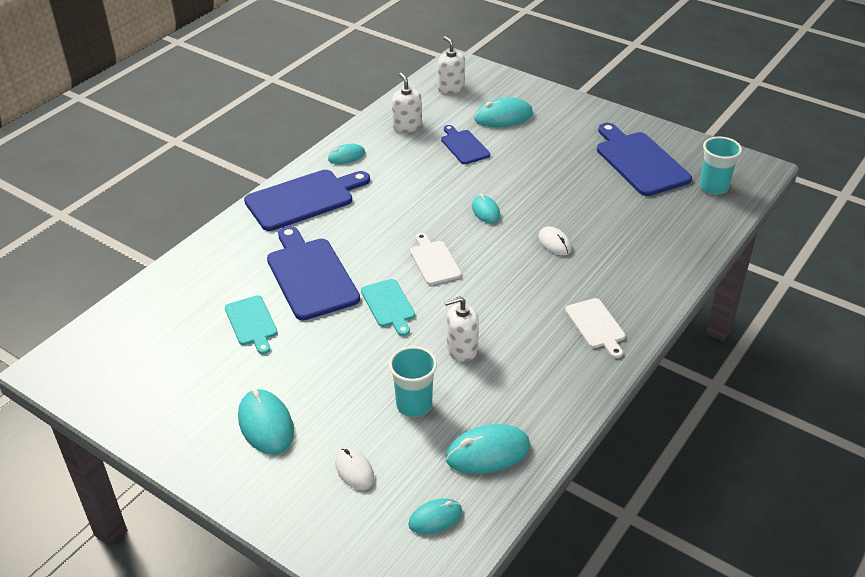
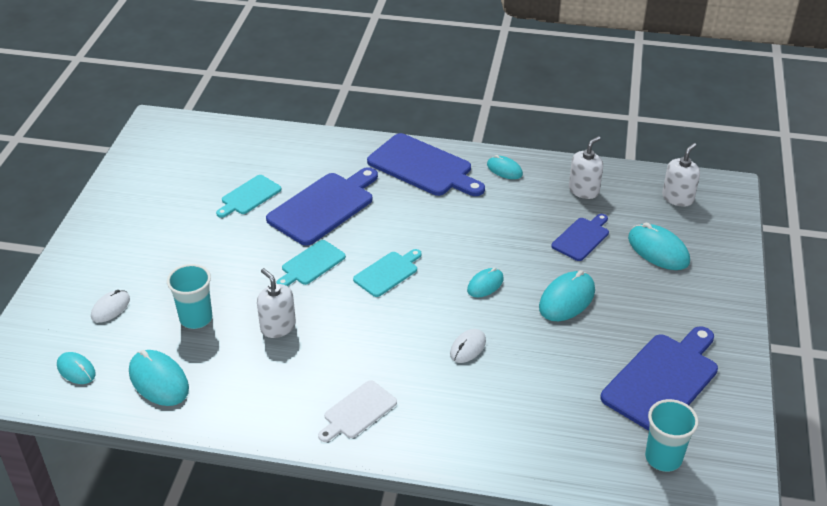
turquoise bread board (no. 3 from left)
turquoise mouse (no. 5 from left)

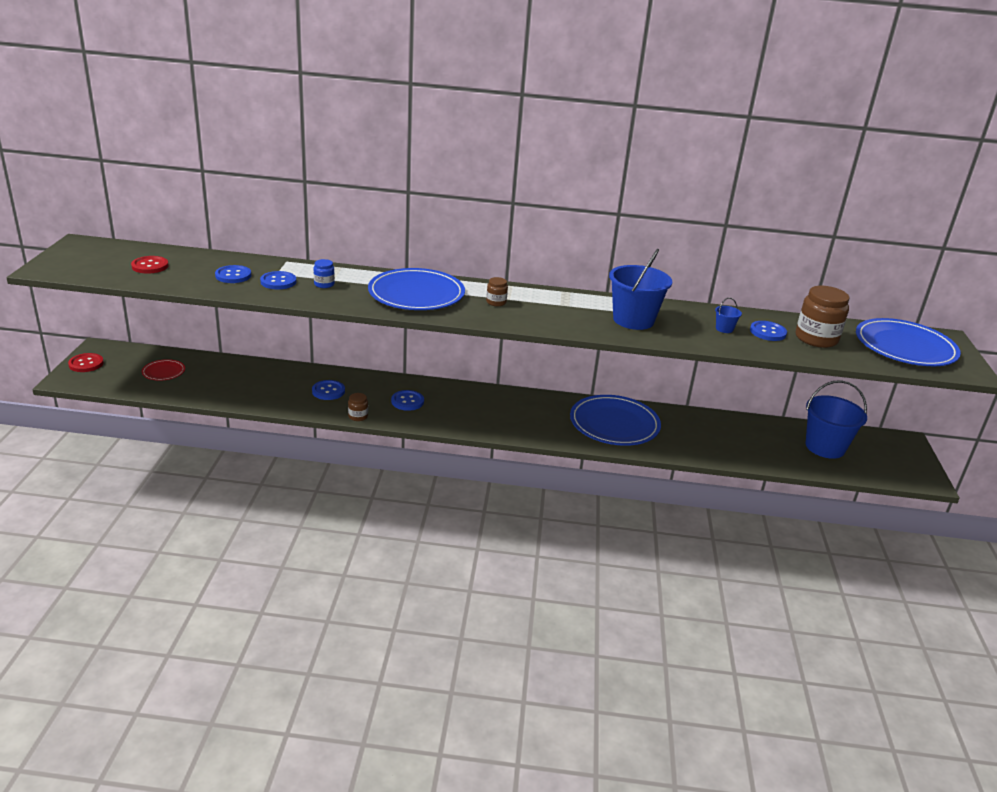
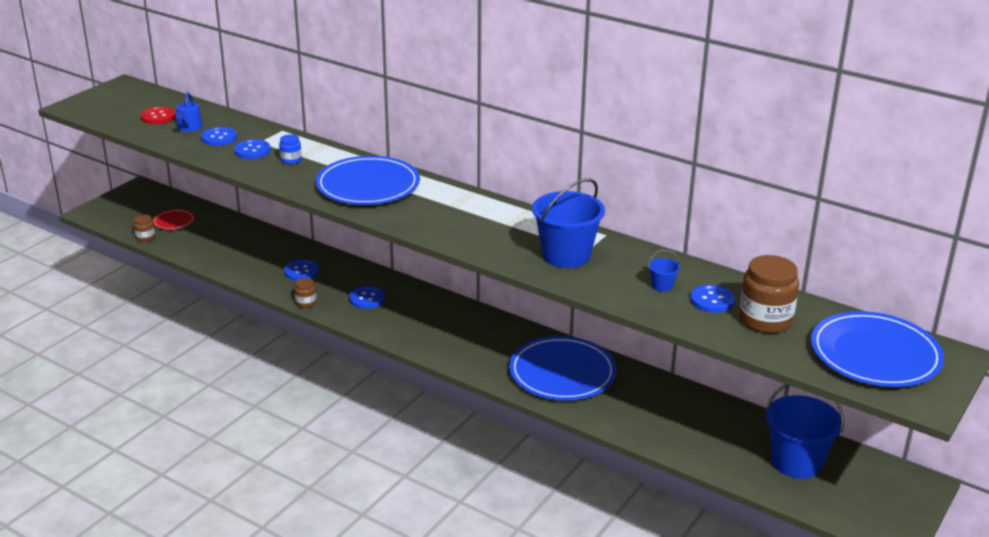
brown preserve jar (no. 1 from left)
crimson button (no. 1 from left in the first image)
cobalt sprinkling can

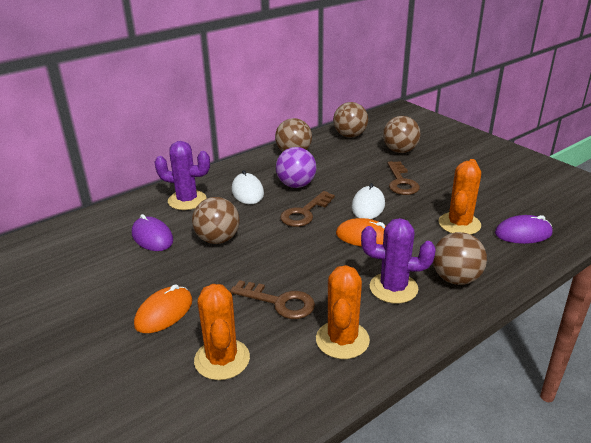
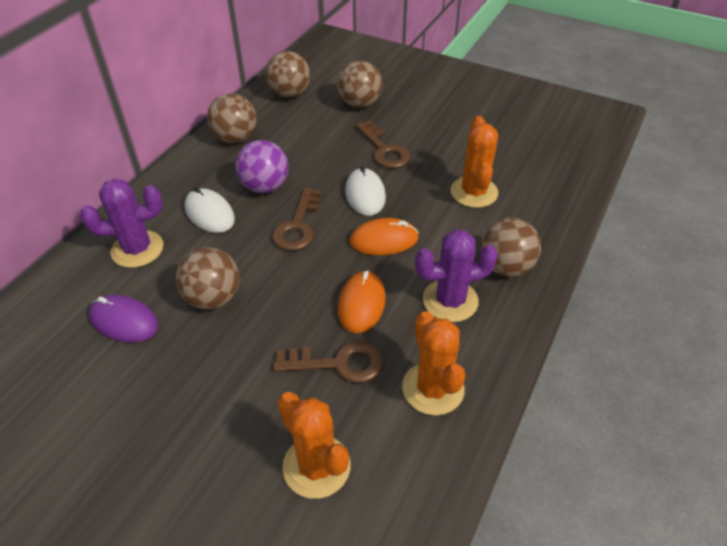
purple mouse (no. 2 from left in the first image)
orange-coloured mouse (no. 1 from left)

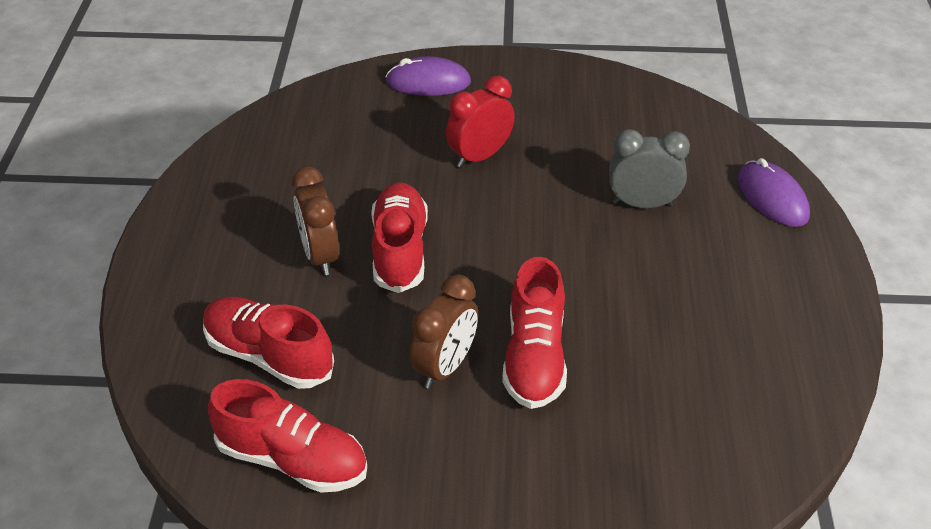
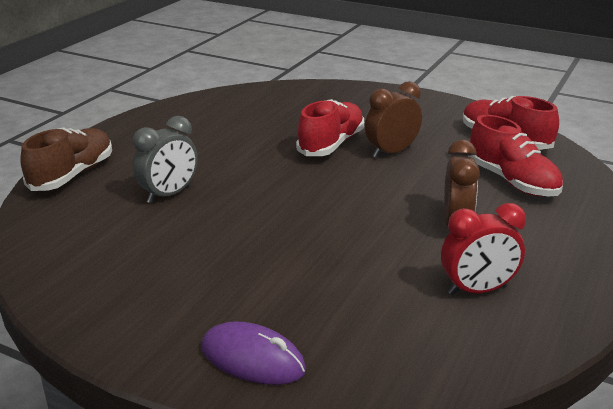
crimson alarm clock
ash-grey alarm clock
brown lace-up shoe
crimson lace-up shoe (no. 3 from left in the first image)

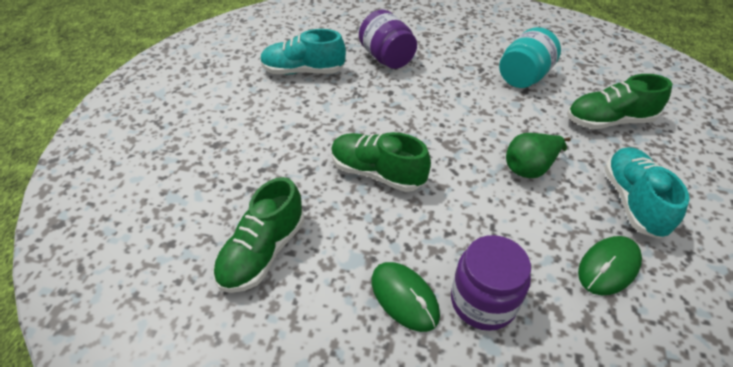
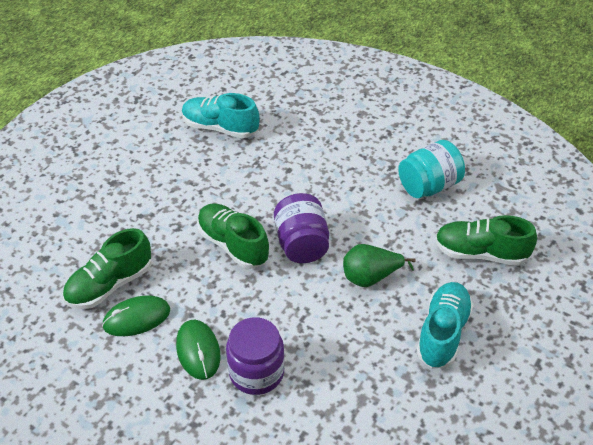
purple preserve jar (no. 2 from left)
leaf-green mouse (no. 1 from left)

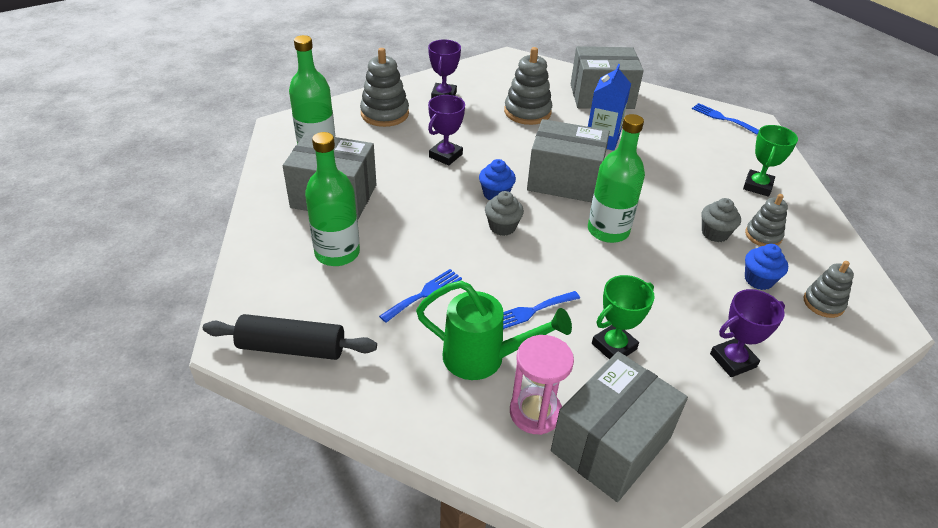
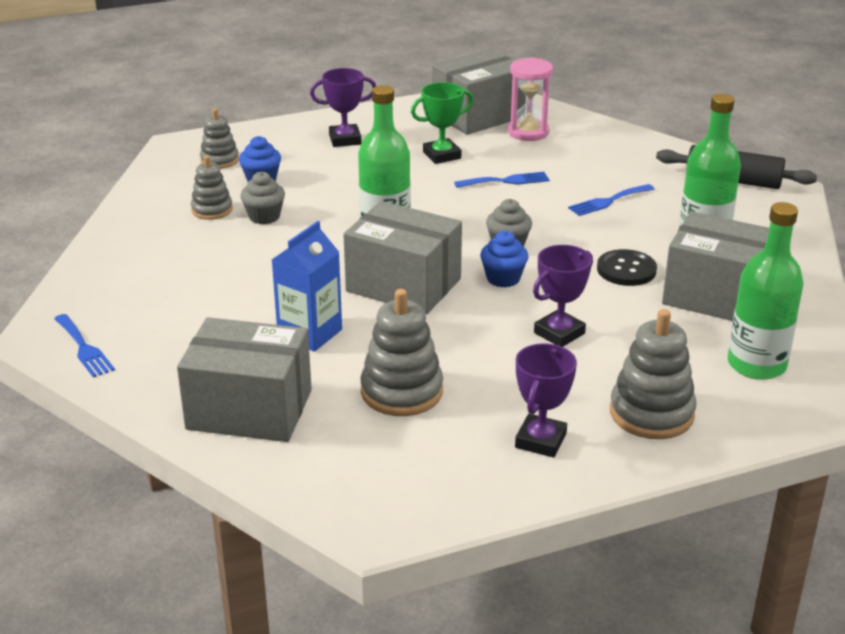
leaf-green trophy (no. 2 from left in the first image)
leaf-green sprinkling can
ebony button

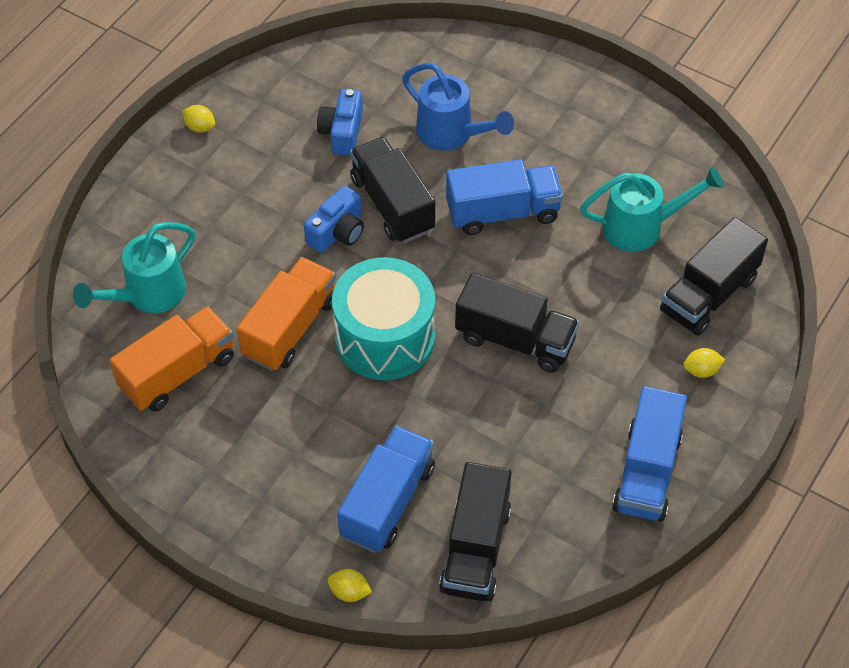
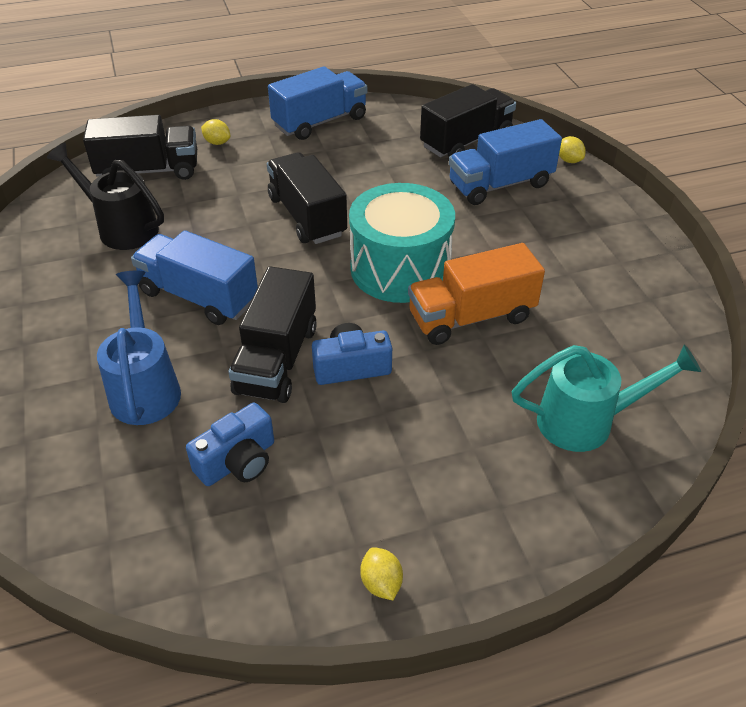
ebony sprinkling can
orange-coloured toy truck (no. 1 from left in the first image)

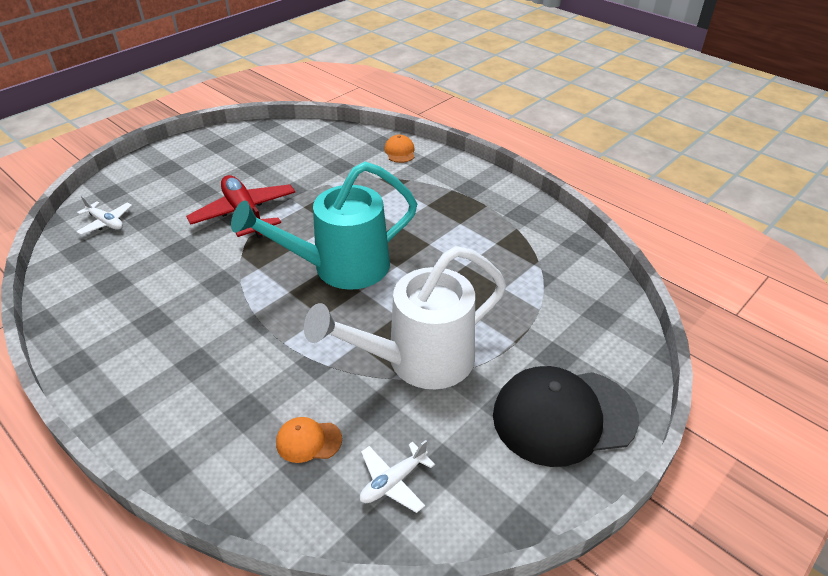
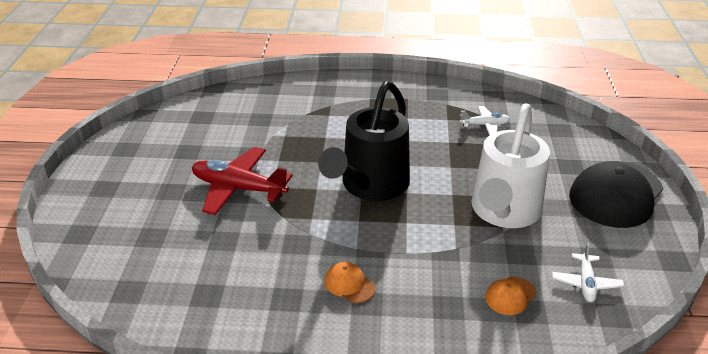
orange-coloured peaked cap (no. 1 from left)
ebony sprinkling can
pure white toy plane (no. 1 from left)

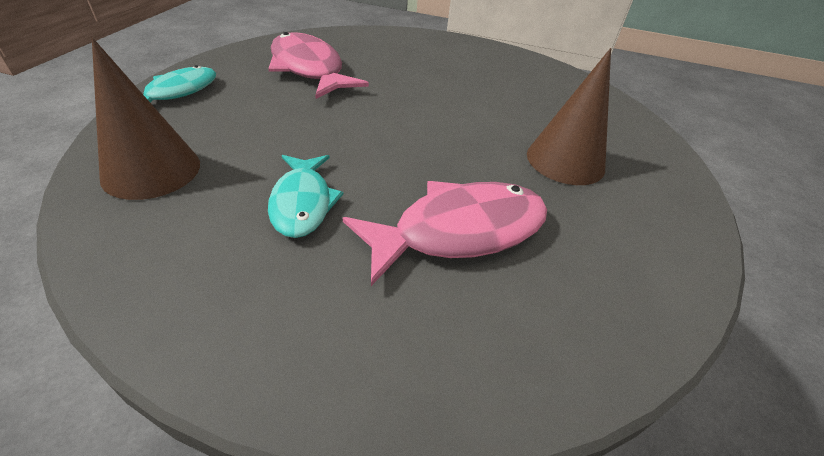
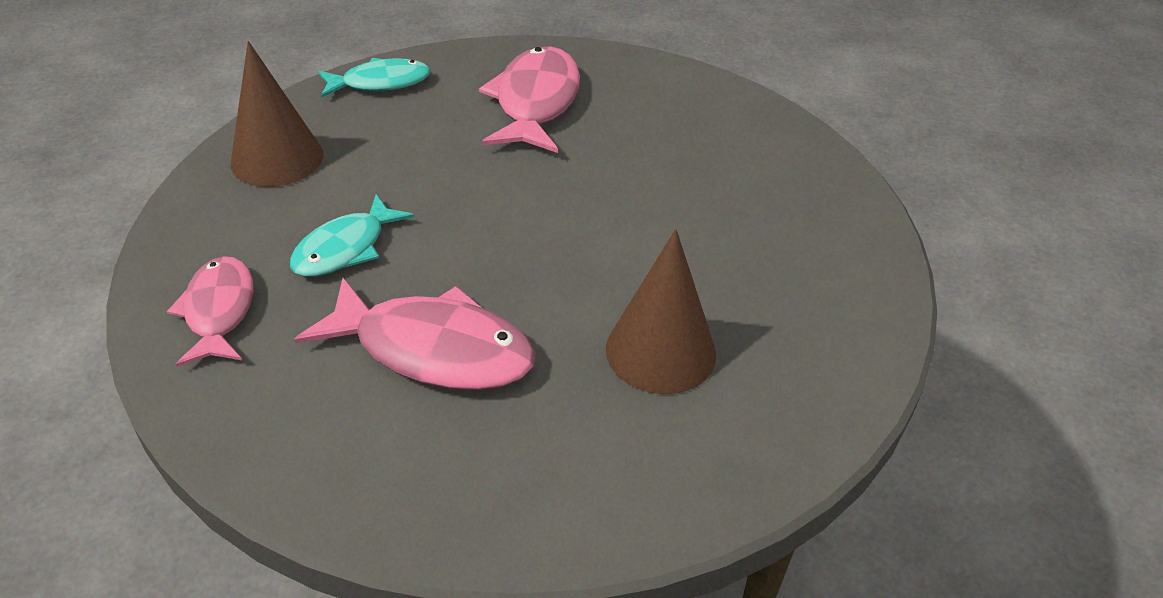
pink toy fish (no. 1 from left)

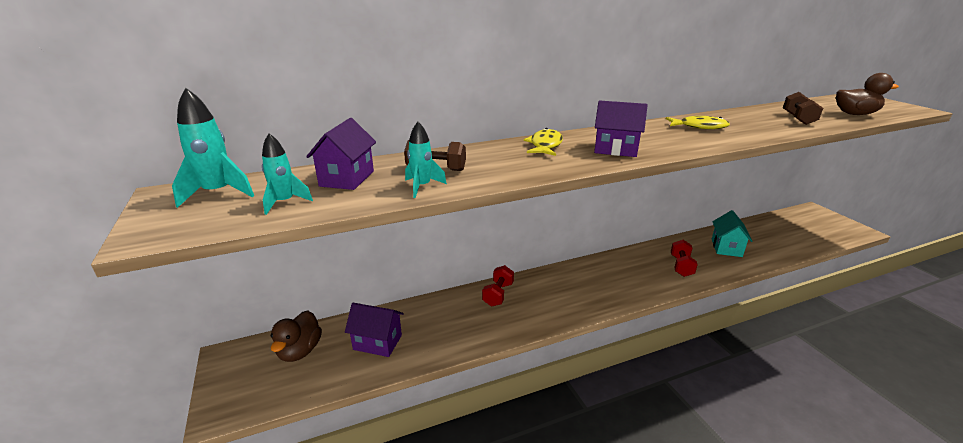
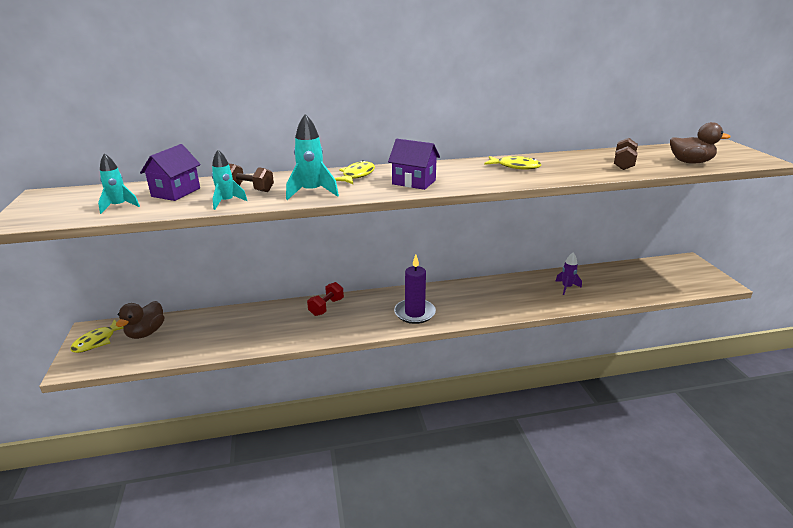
turquoise rocket (no. 3 from left)
purple rocket
crimson free weight (no. 2 from left in the first image)
purple house (no. 2 from left in the first image)
purple pillar candle
golden toy fish (no. 1 from left)

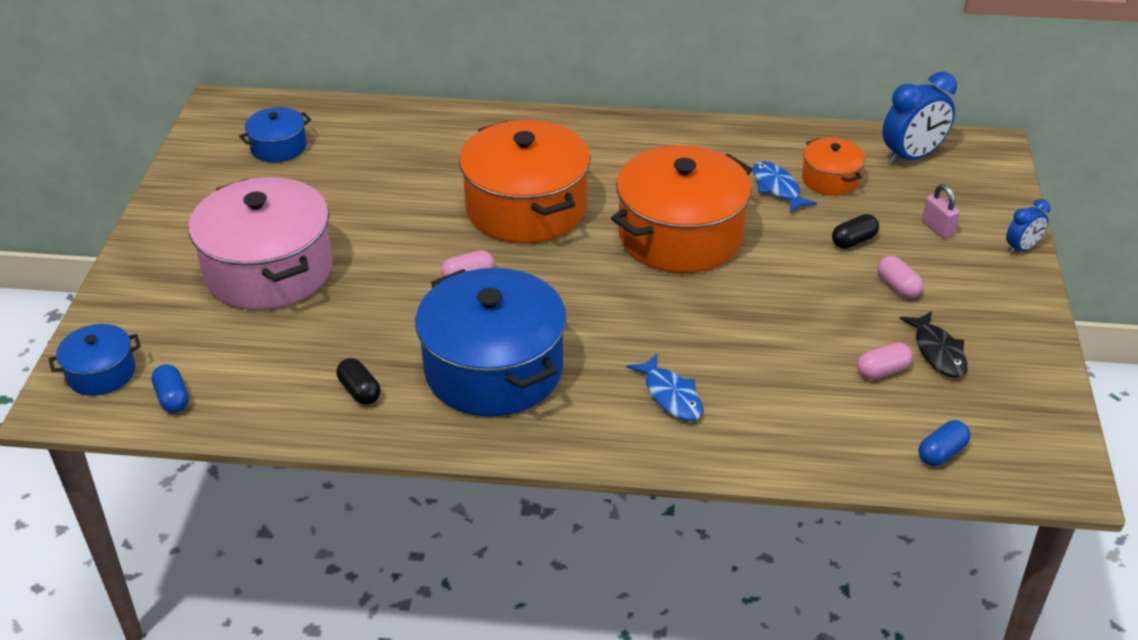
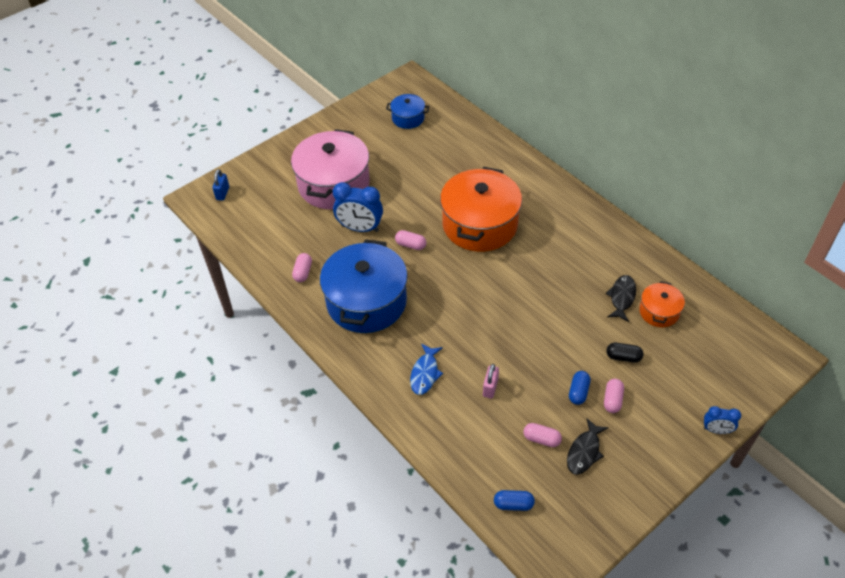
cobalt alarm clock (no. 1 from left)
orange-coloured pot (no. 2 from left in the first image)
ebony toy fish (no. 2 from left)
pink lock
cobalt lock
pink pill (no. 1 from left)
cobalt pill (no. 2 from left)

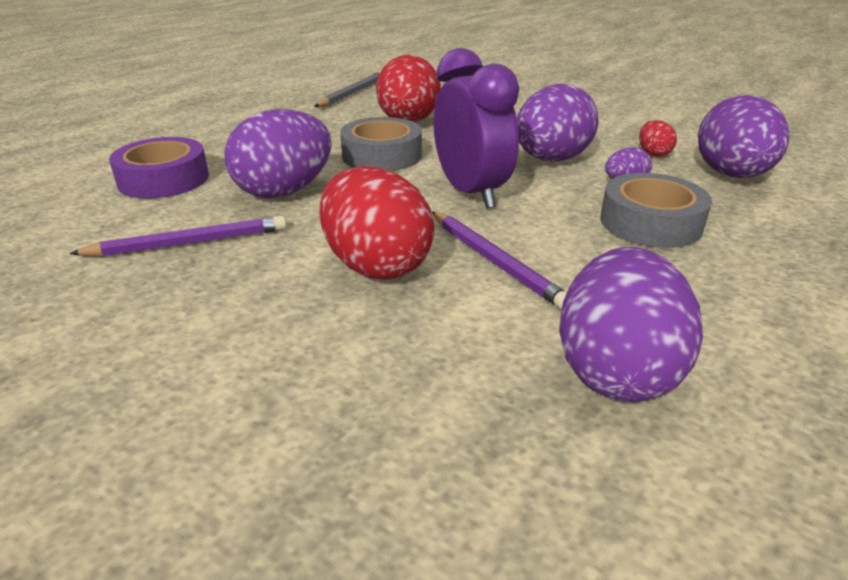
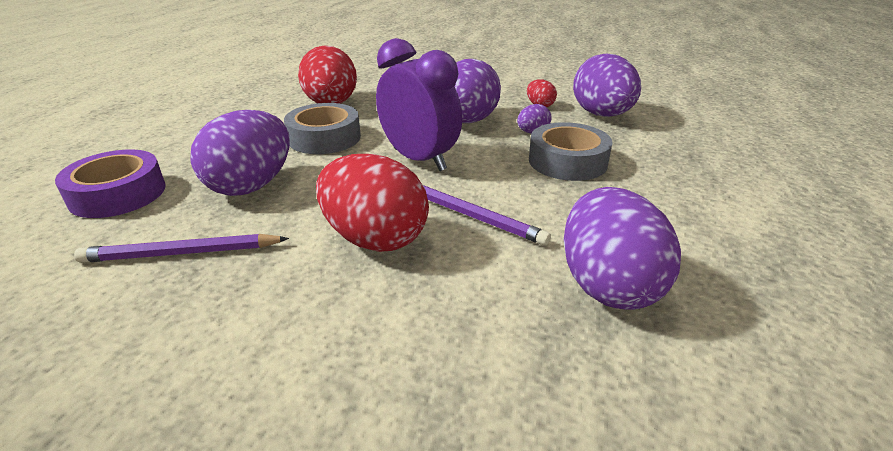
ash-grey lead pencil
purple lead pencil (no. 1 from left)

